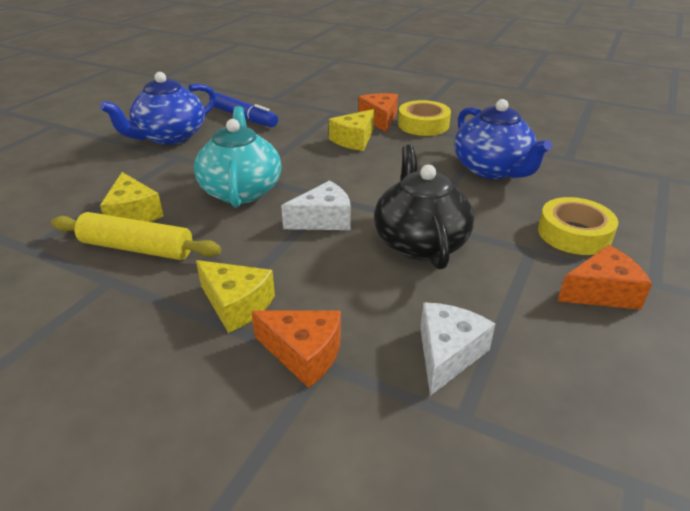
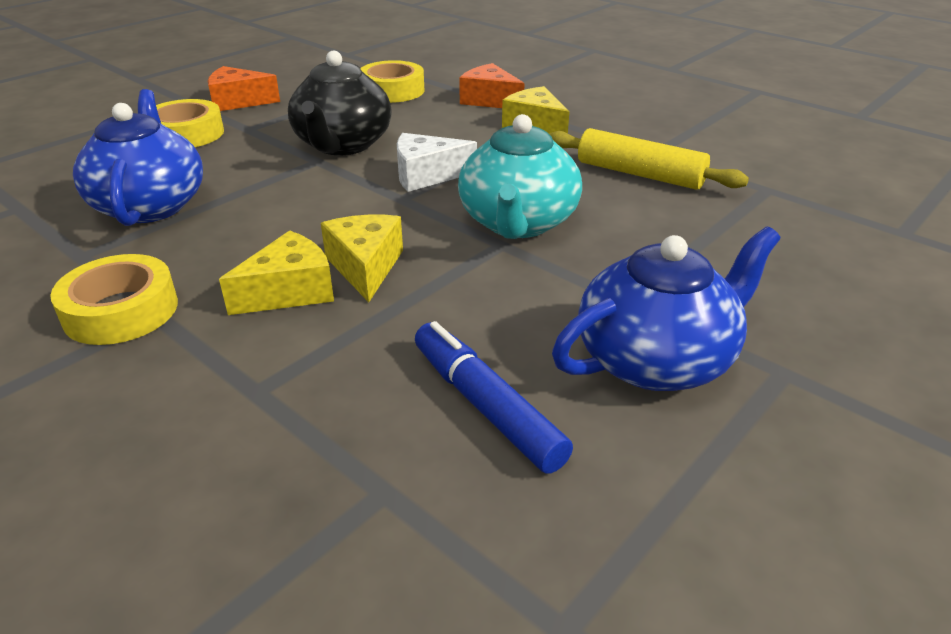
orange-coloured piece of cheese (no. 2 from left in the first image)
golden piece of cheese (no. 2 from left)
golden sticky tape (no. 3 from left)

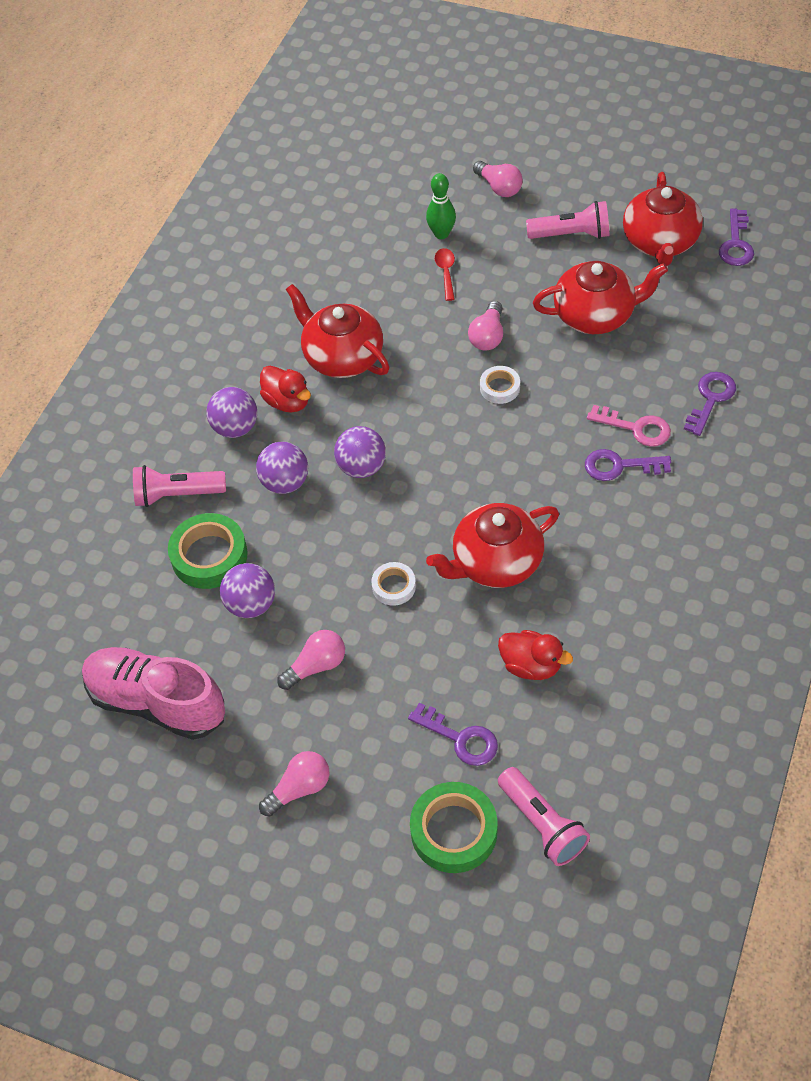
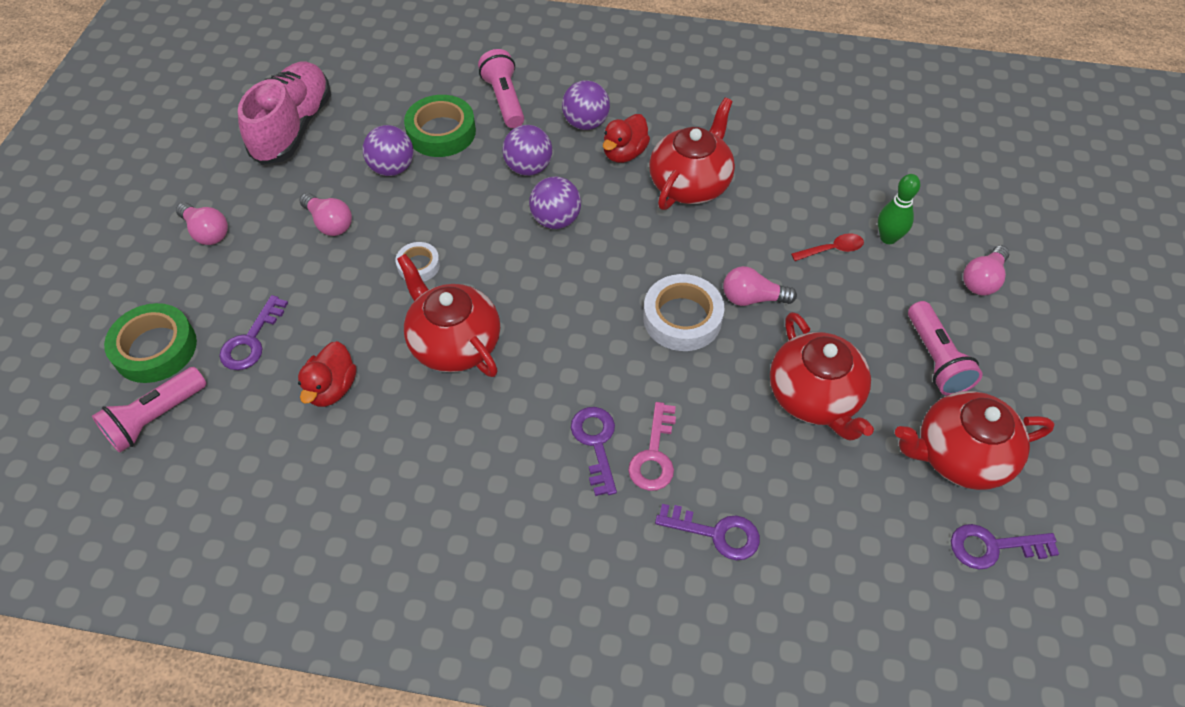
pure white sticky tape (no. 2 from left)

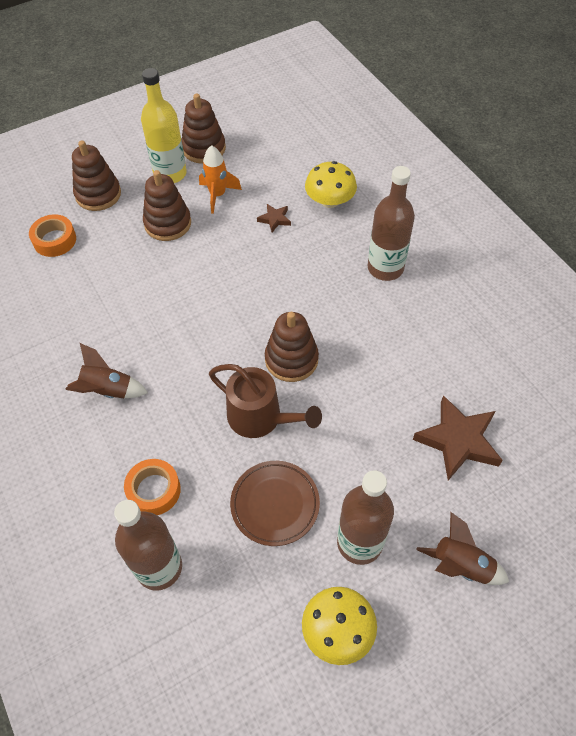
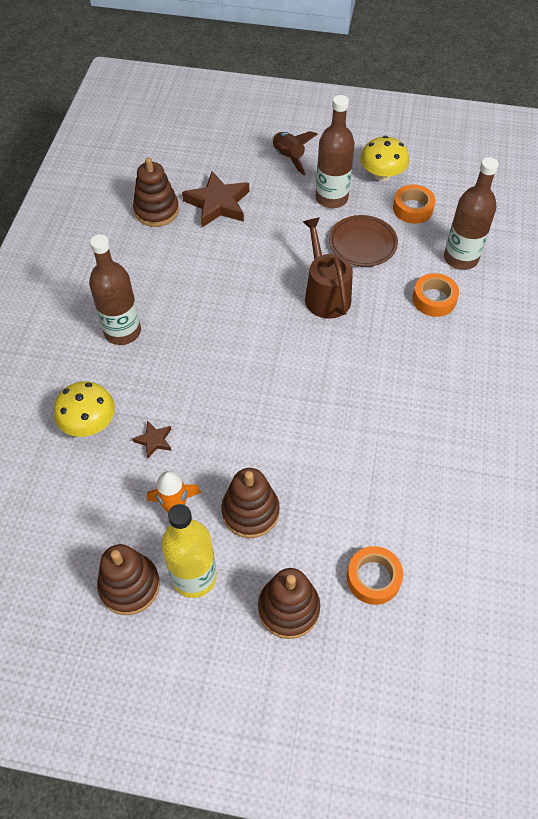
brown stacking toy (no. 2 from left)
brown rocket (no. 1 from left in the first image)
orange-coloured sticky tape (no. 2 from left)

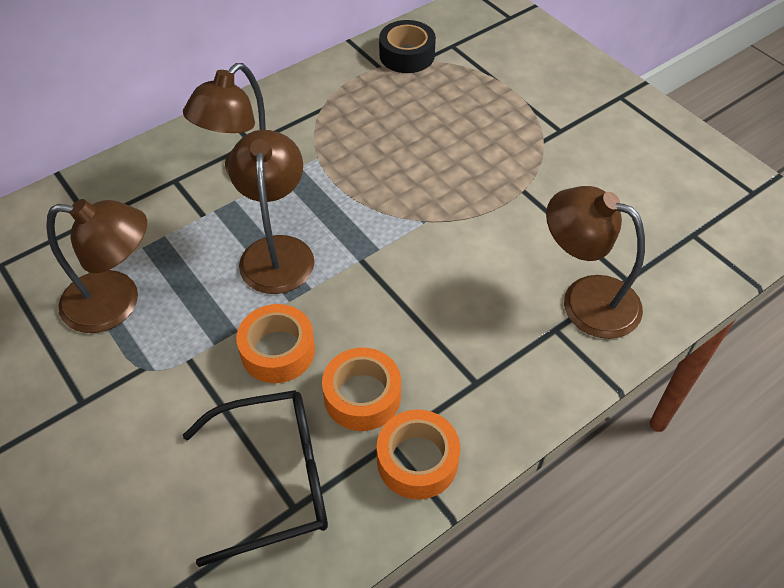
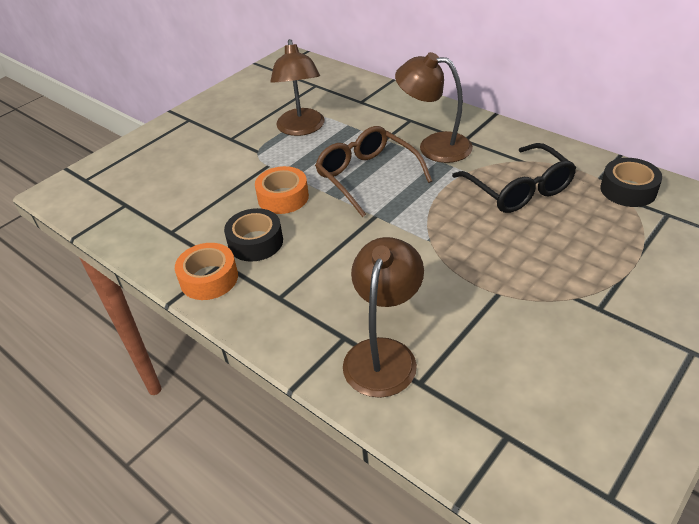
brown glasses
ebony sticky tape (no. 1 from left)
ebony glasses

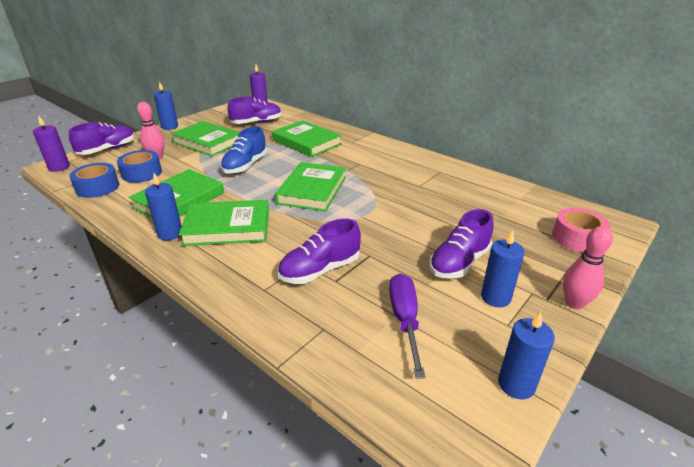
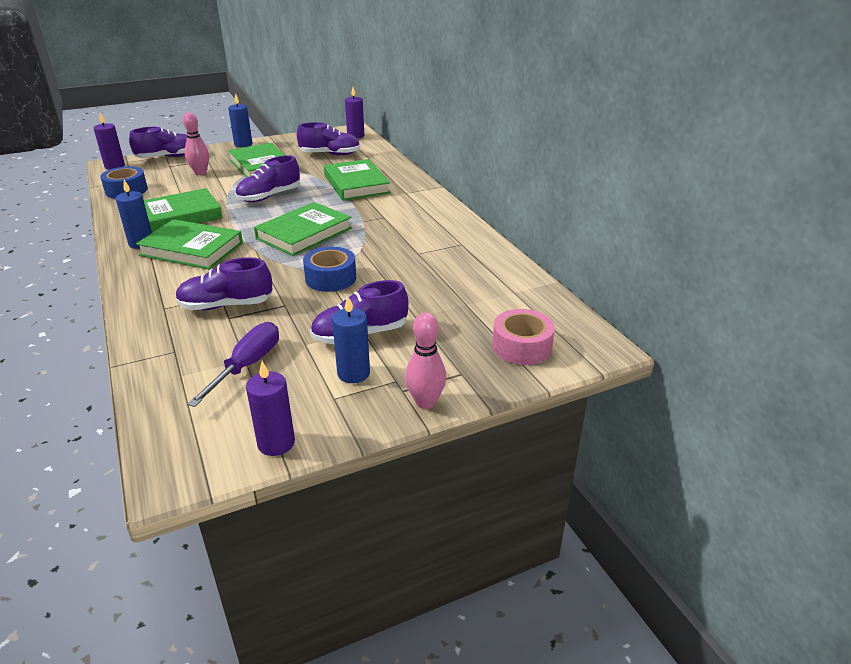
purple lace-up shoe (no. 3 from left)
cobalt sticky tape (no. 2 from left)
purple pillar candle (no. 2 from left)

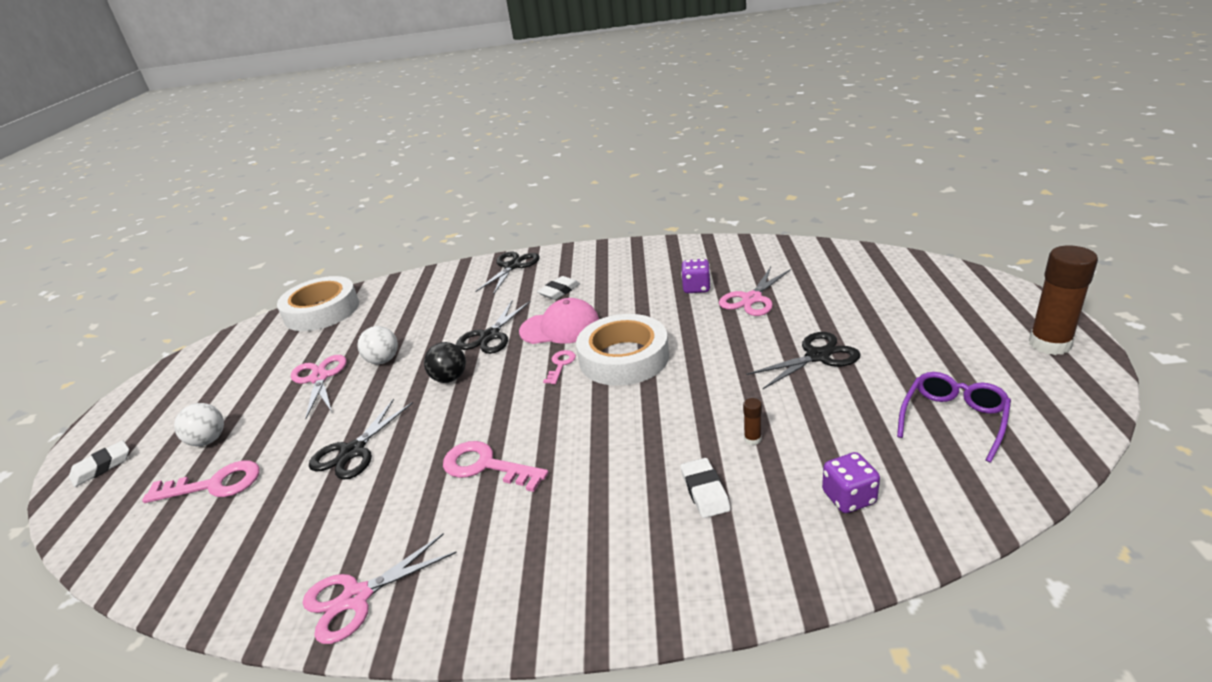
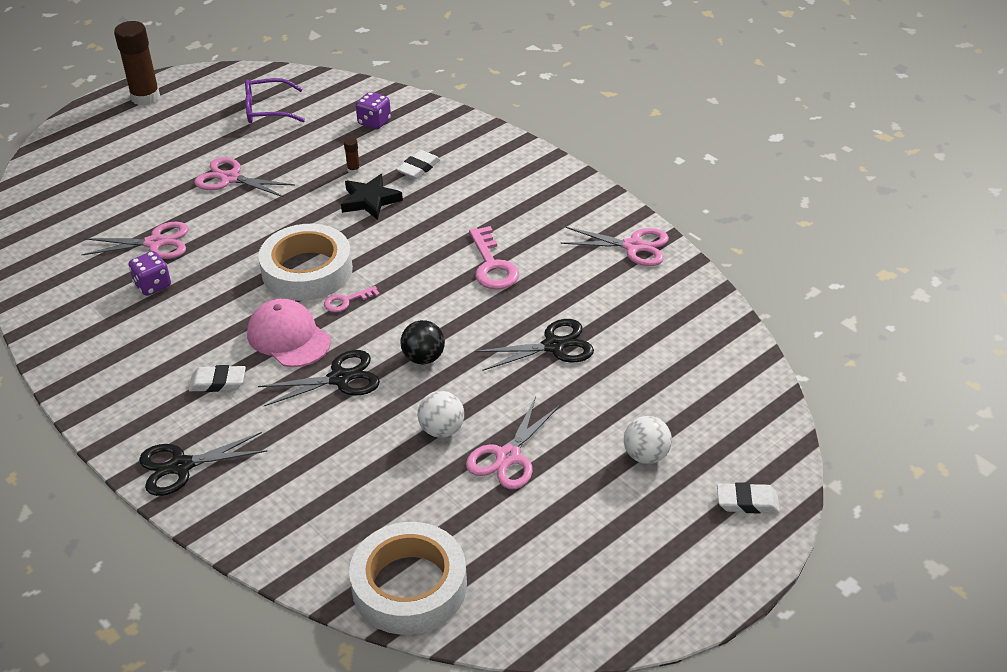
pink pair of scissors (no. 2 from left)
pink latchkey (no. 1 from left in the first image)
ebony five-pointed star

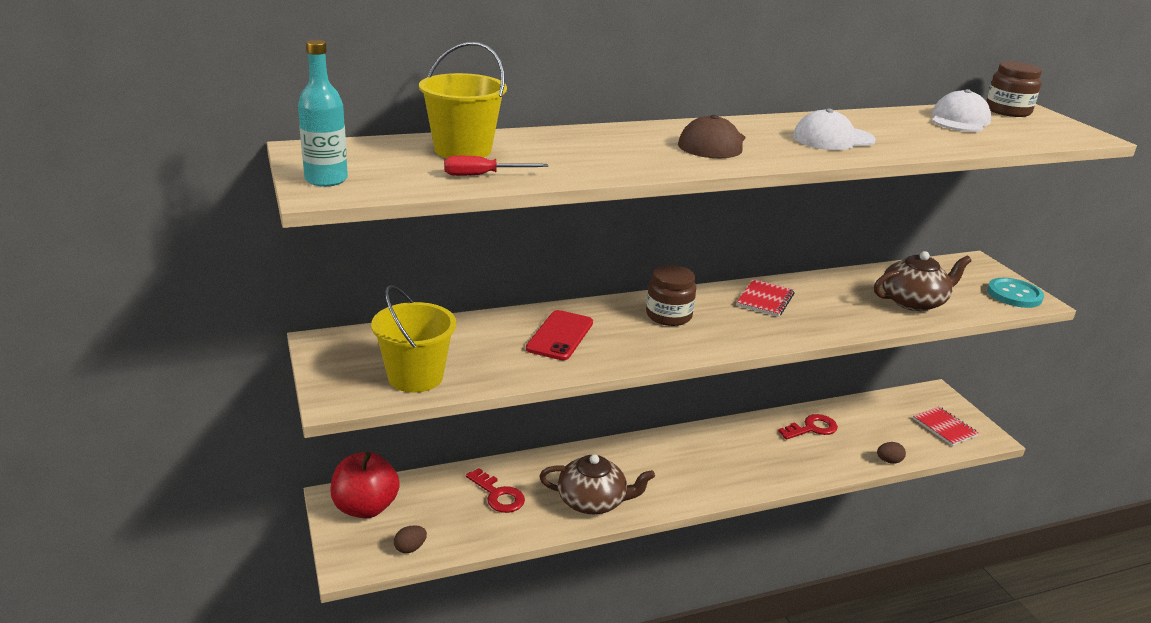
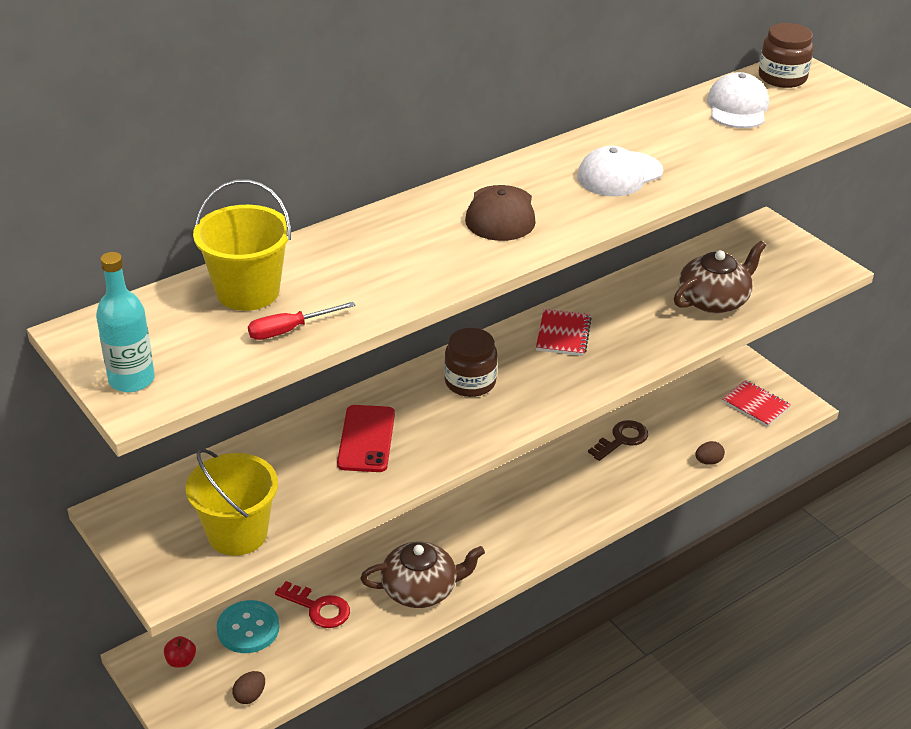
turquoise button
brown latchkey
crimson toy apple

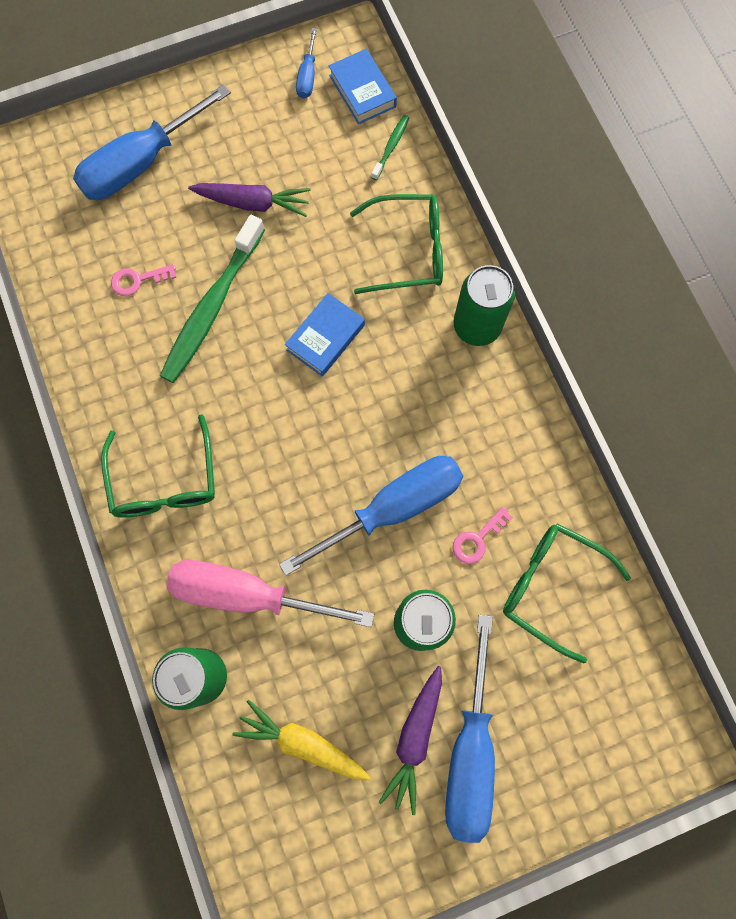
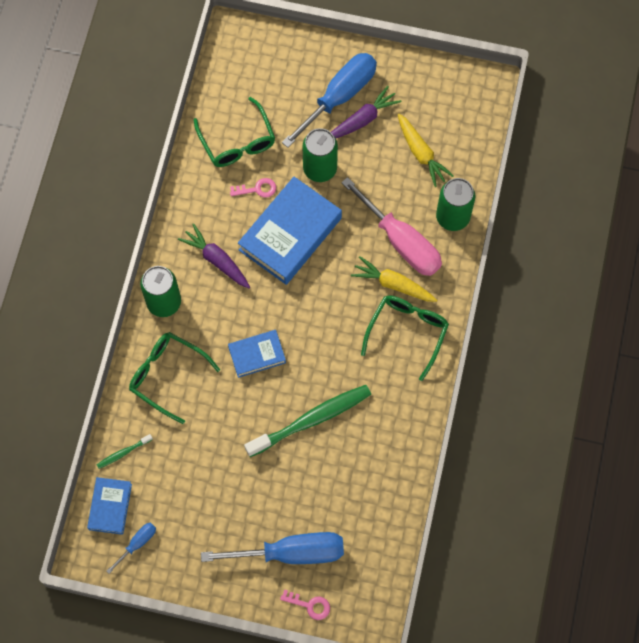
purple carrot (no. 1 from left)
pink latchkey (no. 2 from left)
cobalt book (no. 3 from left)
golden carrot (no. 1 from left)

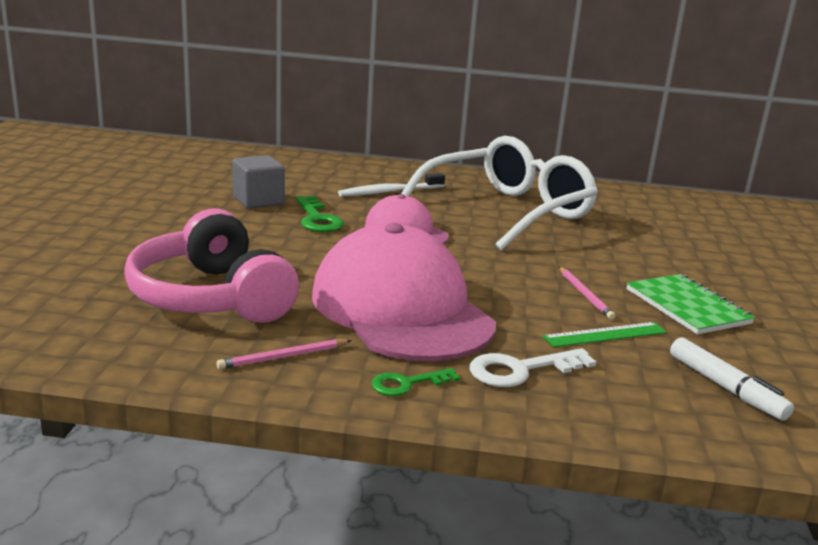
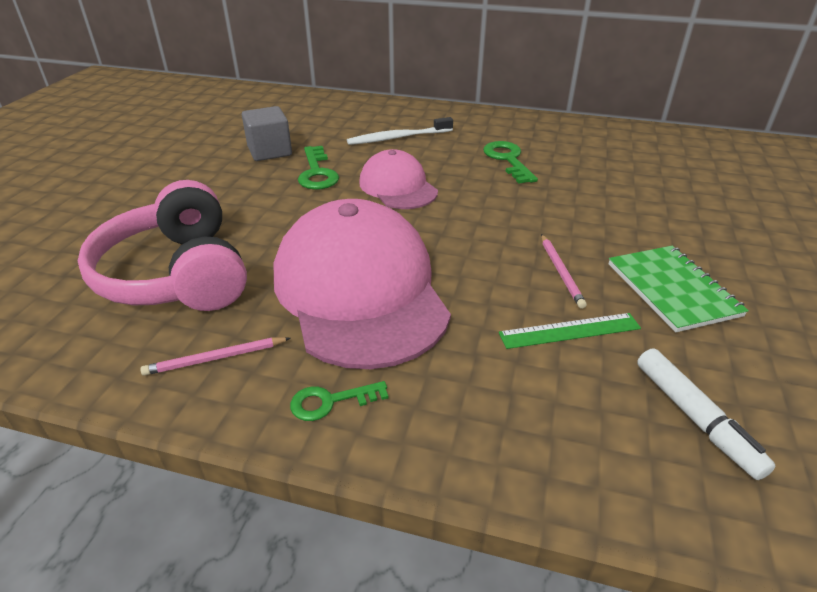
leaf-green latchkey (no. 3 from left)
pure white latchkey

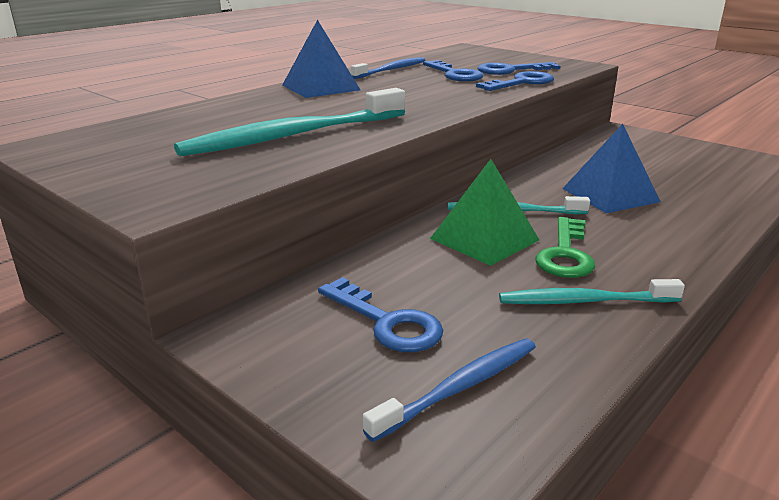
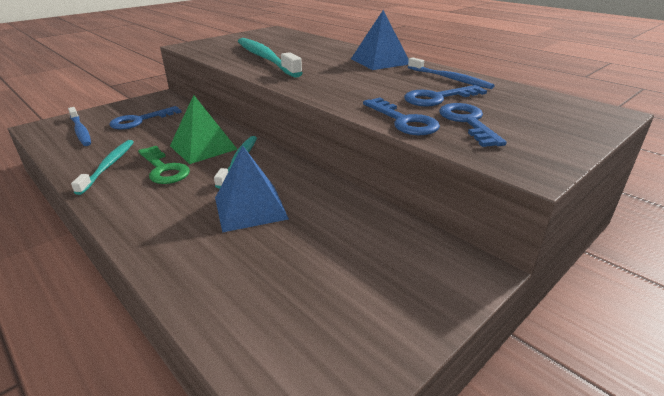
leaf-green latchkey

